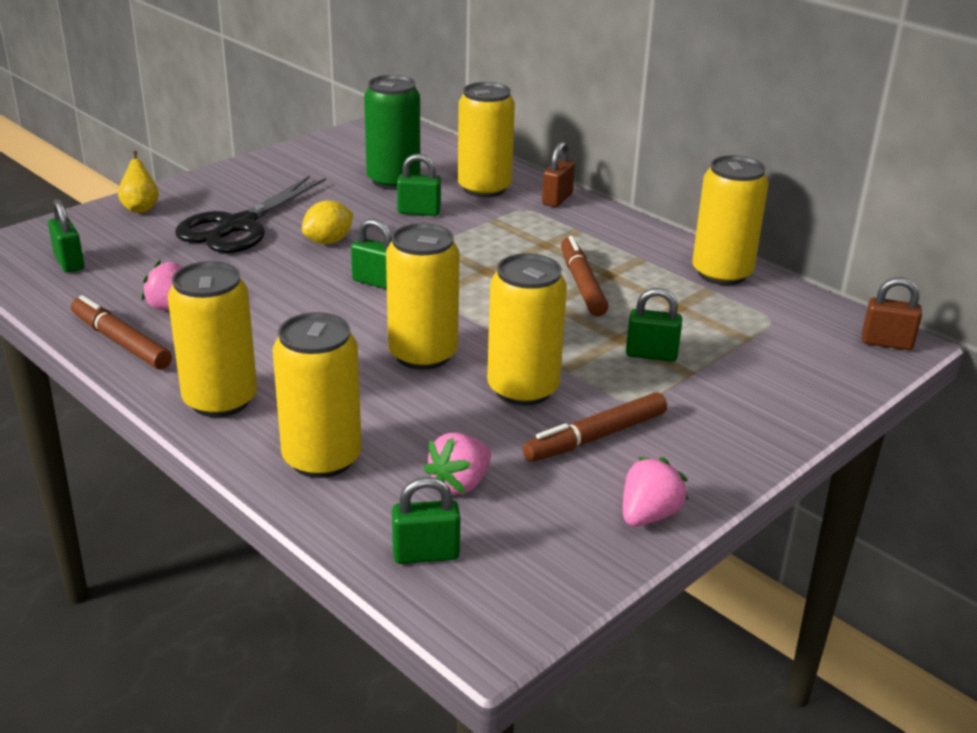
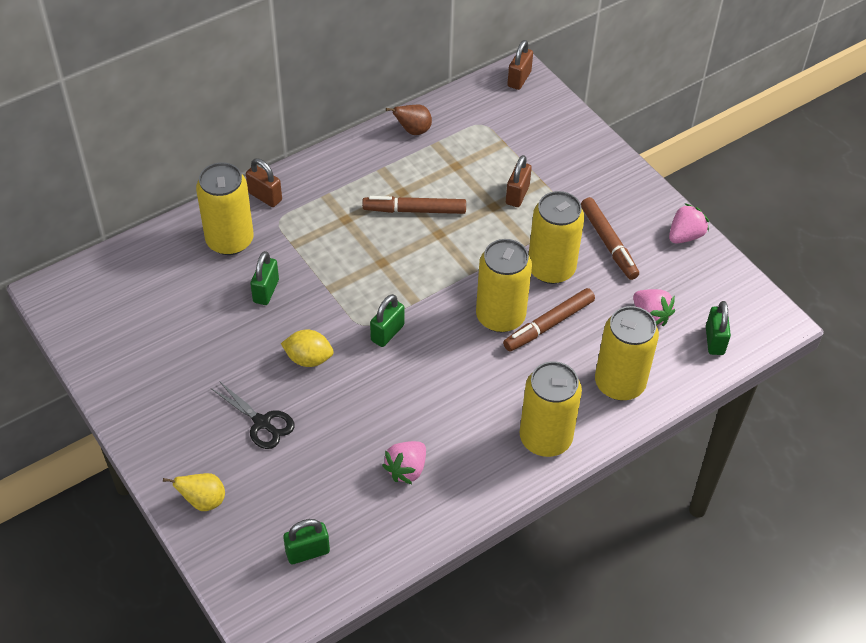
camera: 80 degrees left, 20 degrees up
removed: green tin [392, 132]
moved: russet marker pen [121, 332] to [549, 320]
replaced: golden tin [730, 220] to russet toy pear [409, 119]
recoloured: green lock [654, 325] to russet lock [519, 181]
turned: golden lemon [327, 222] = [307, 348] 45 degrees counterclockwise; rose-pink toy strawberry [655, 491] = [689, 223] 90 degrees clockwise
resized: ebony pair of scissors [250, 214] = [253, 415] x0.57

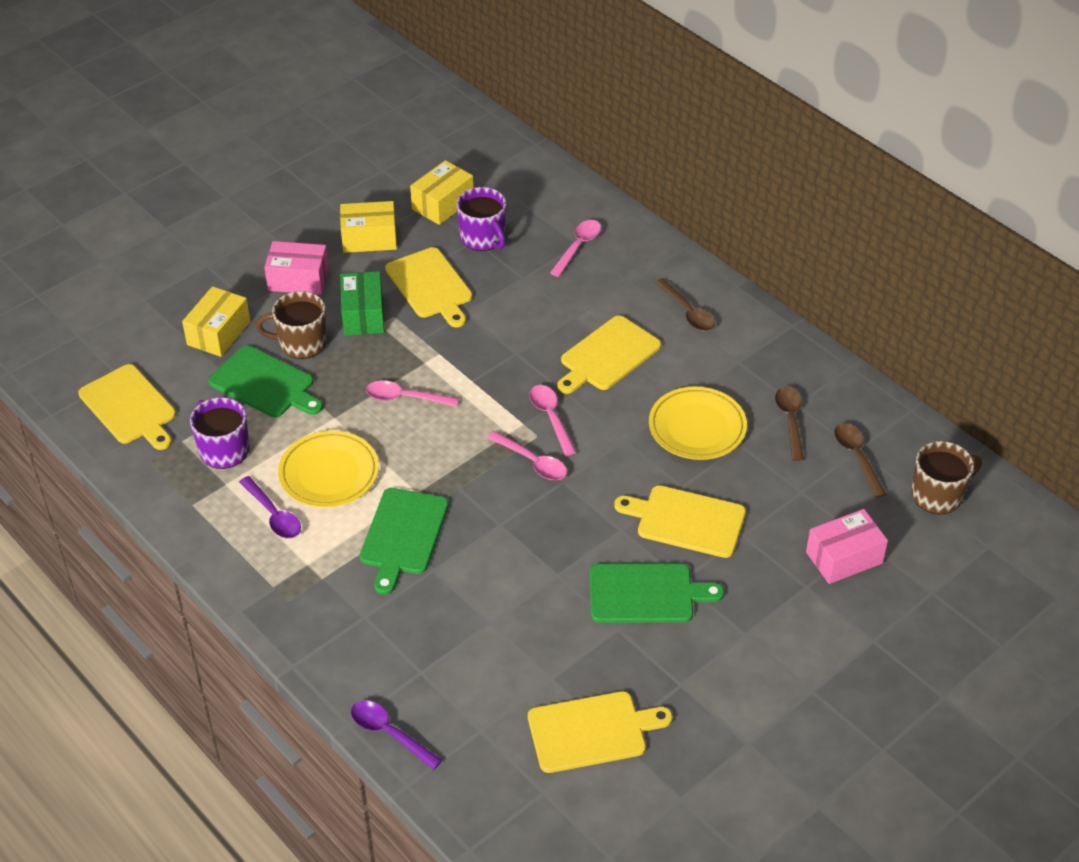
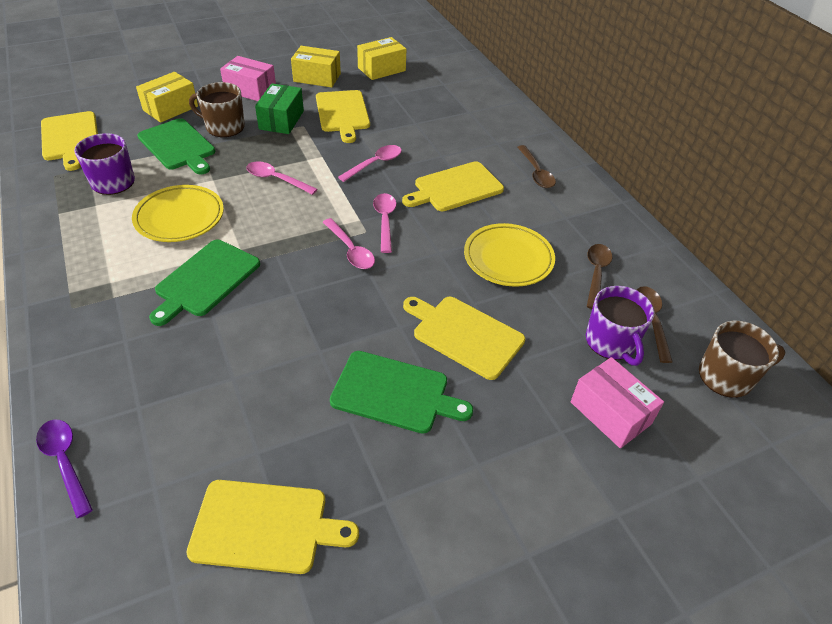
camera: 15 degrees right, 0 degrees up
removed: violet spoon [270, 507]
moved: rose-pink spoon [575, 248] to [370, 163]; violet mug [481, 219] to [620, 326]
turned: rose-pink parcel [847, 546] = [617, 402] 60 degrees clockwise

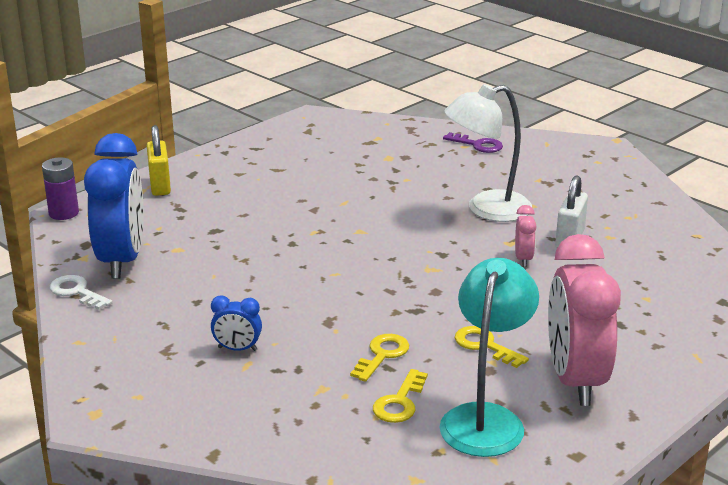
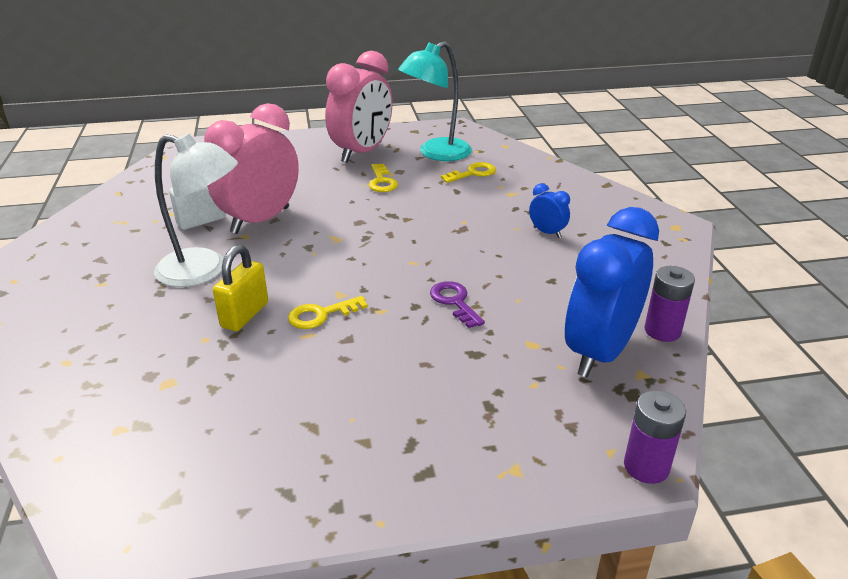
camera: 145 degrees left, 5 degrees up
moved: golden lock [159, 160] to [240, 288]; golden door key [379, 358] to [328, 312]; violet door key [473, 142] to [457, 304]
replaced: pure white door key [81, 292] to violet AA battery [669, 304]
resized: rose-pink bedside clock [526, 236] = [251, 168] x2.31

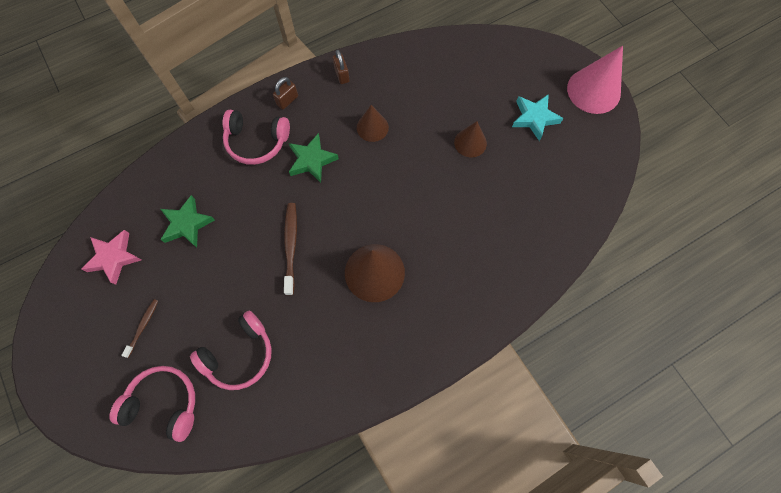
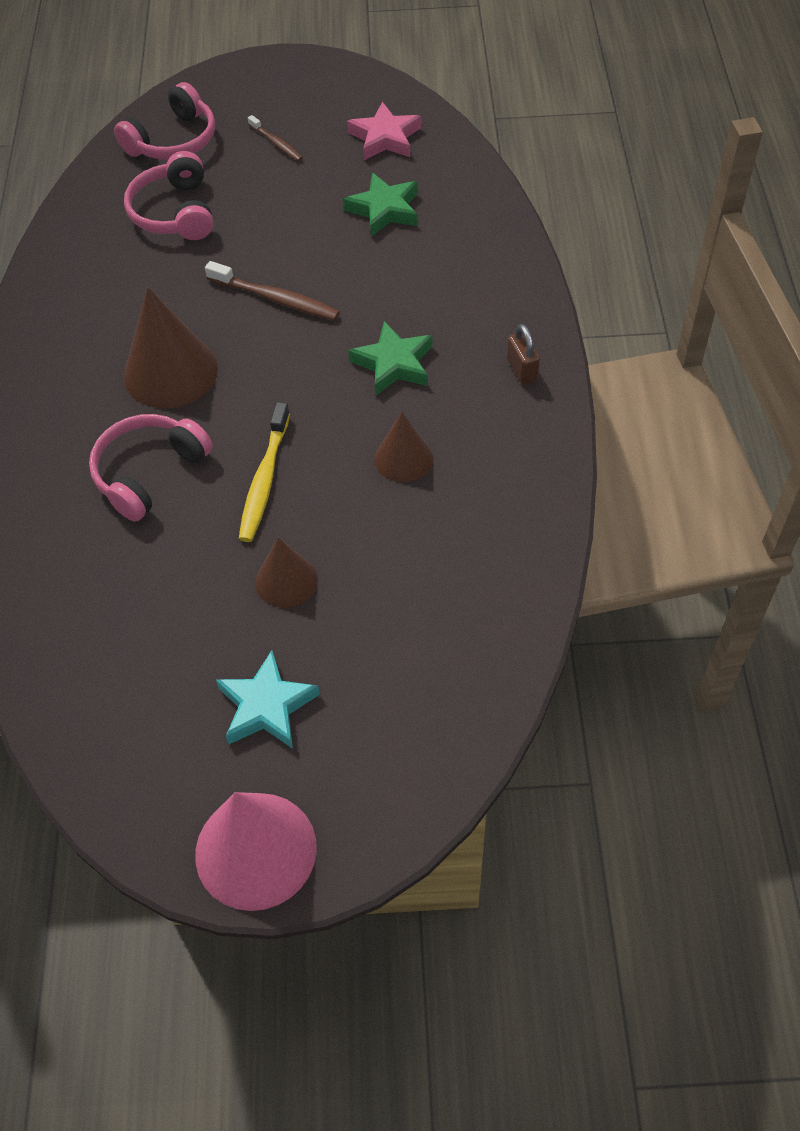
camera: 120 degrees right, 15 degrees down
removed: russet lock [341, 67]
added: golden toothbrush [264, 472]
moved: rose-pink headset [256, 137] to [151, 468]

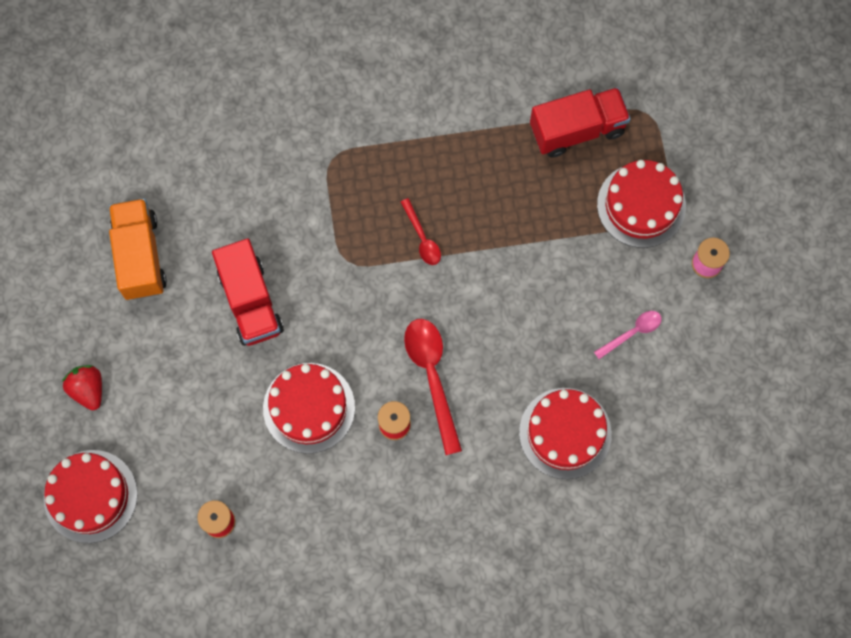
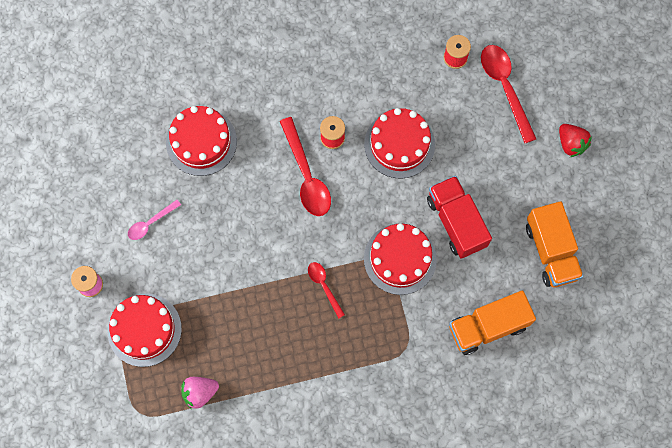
camera: 175 degrees right, 0 degrees up
added: orange-coloured toy truck [492, 323]; red spoon [508, 94]
moved: red cake [91, 496] to [400, 259]
replaced: red toy truck [580, 122] to rose-pink toy strawberry [200, 393]

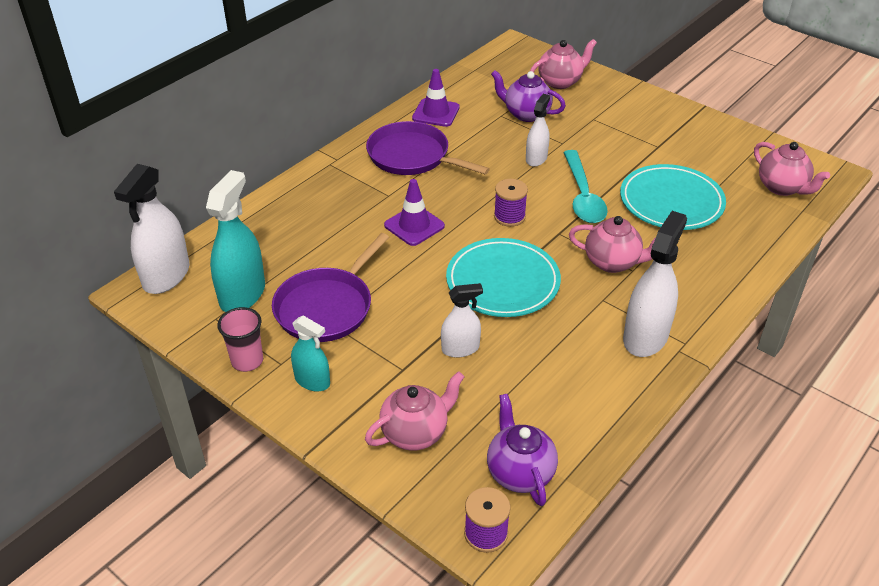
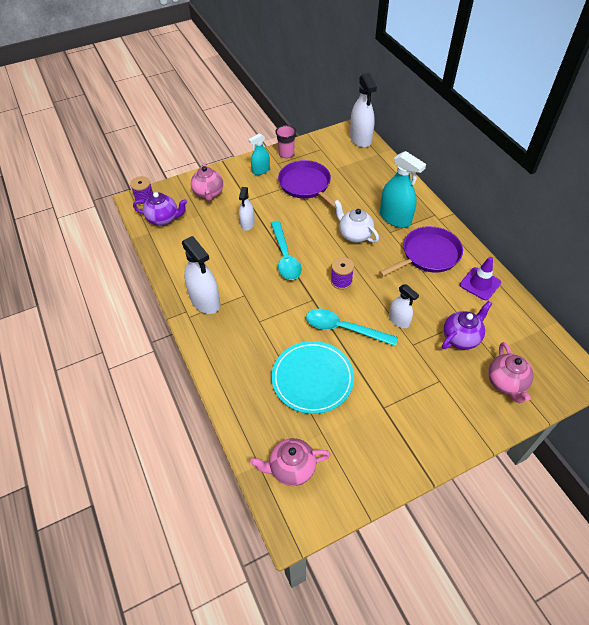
camera: 115 degrees right, 10 degrees up
removed: rose-pink china teapot [612, 244]
moved: aqua sprayer [235, 241] to [403, 189]
replaced: aqua flat dish [503, 277] to aqua spoon [286, 250]; violet safety cone [414, 212] to pure white china teapot [356, 221]
turned: pure white sprayer [151, 229] = [363, 110] 150 degrees counterclockwise

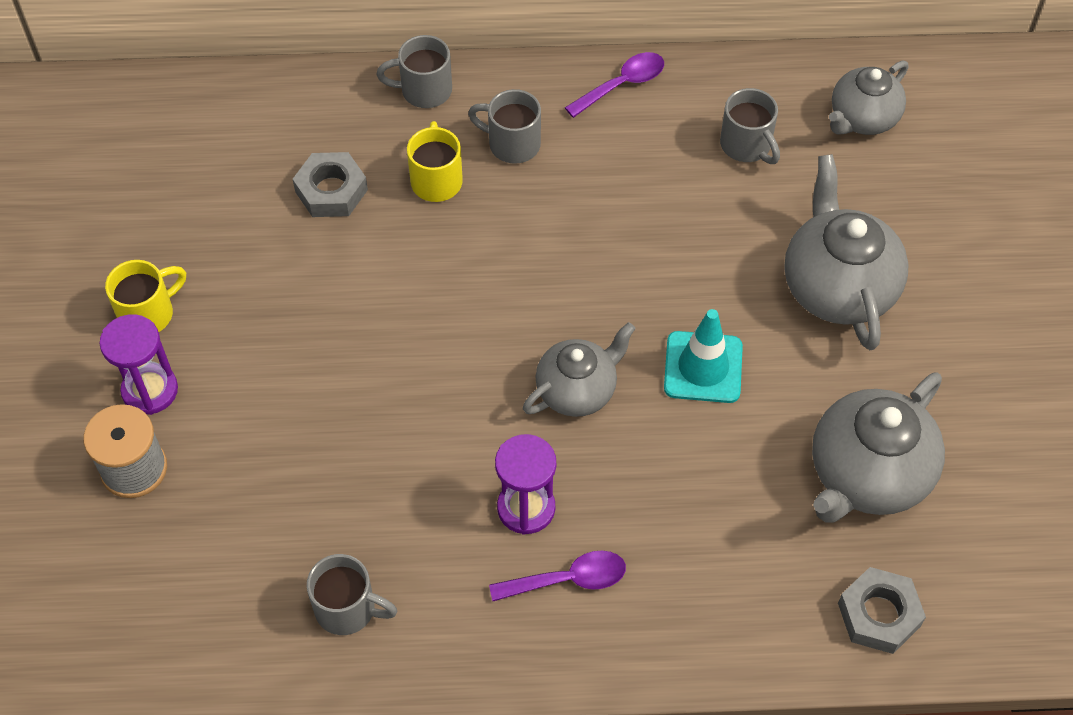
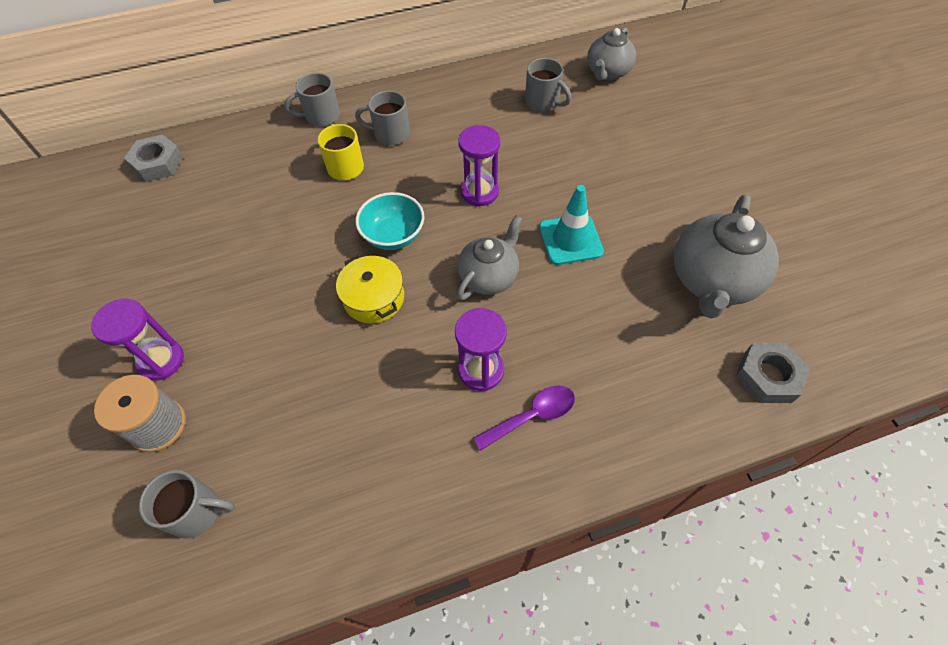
camera: 15 degrees left, 0 degrees up
removed: golden mug [145, 296]; violet spoon [614, 85]; grey china teapot [846, 252]
added: golden pot [370, 289]; aqua bowl [390, 221]; violet hourglass [479, 166]
moved: grey nut [330, 184] to [154, 158]; grey mug [352, 594] to [186, 504]

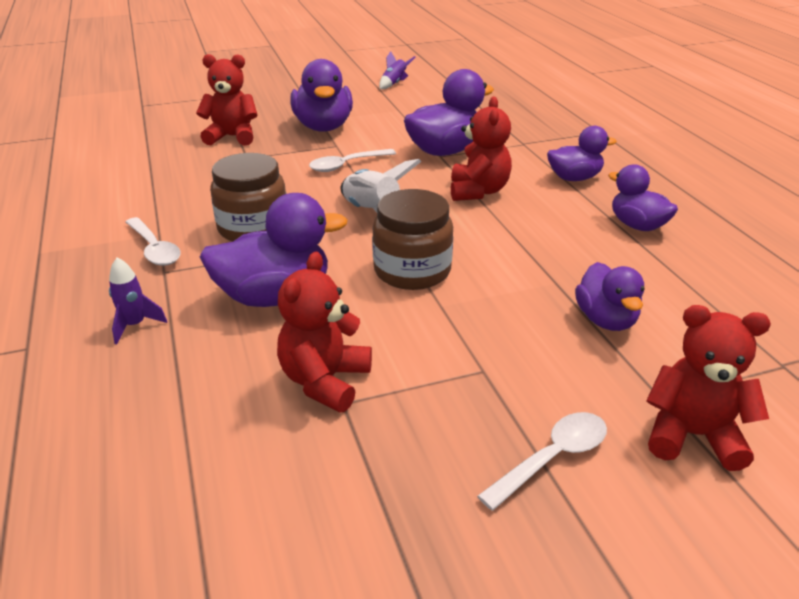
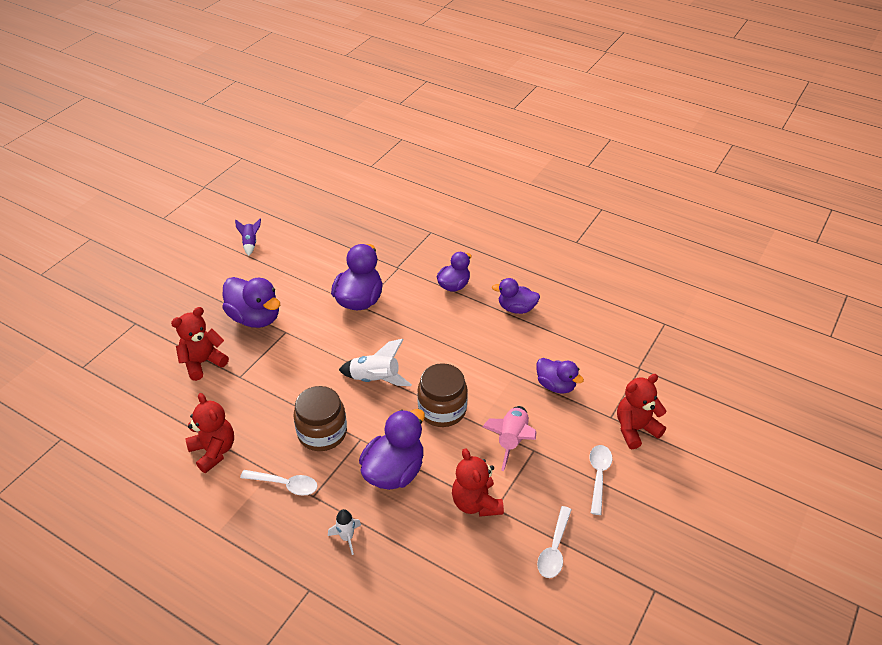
camera: 40 degrees left, 10 degrees up
added: rose-pink spaceship [509, 438]
moved: red teddy bear [481, 148] to [210, 433]; pure white spoon [352, 160] to [554, 542]
recoloured: violet spaceship [138, 300] to pure white spaceship [344, 532]

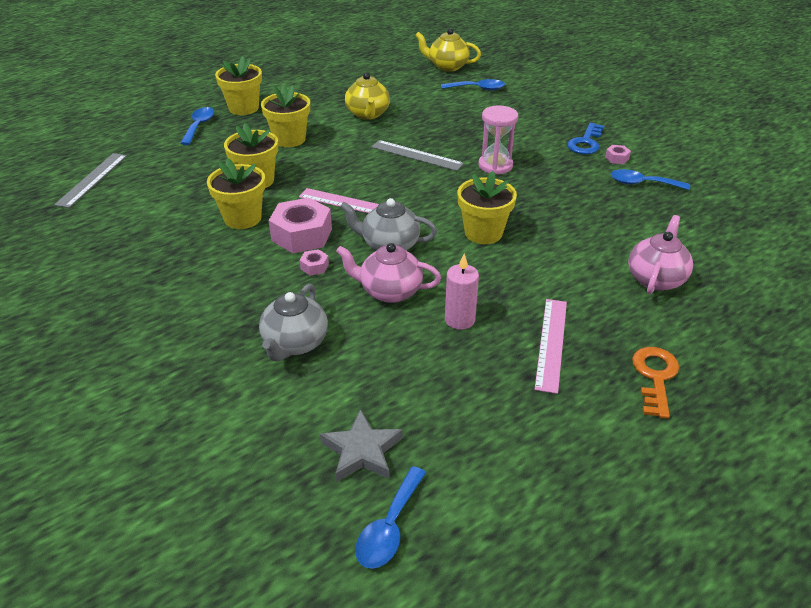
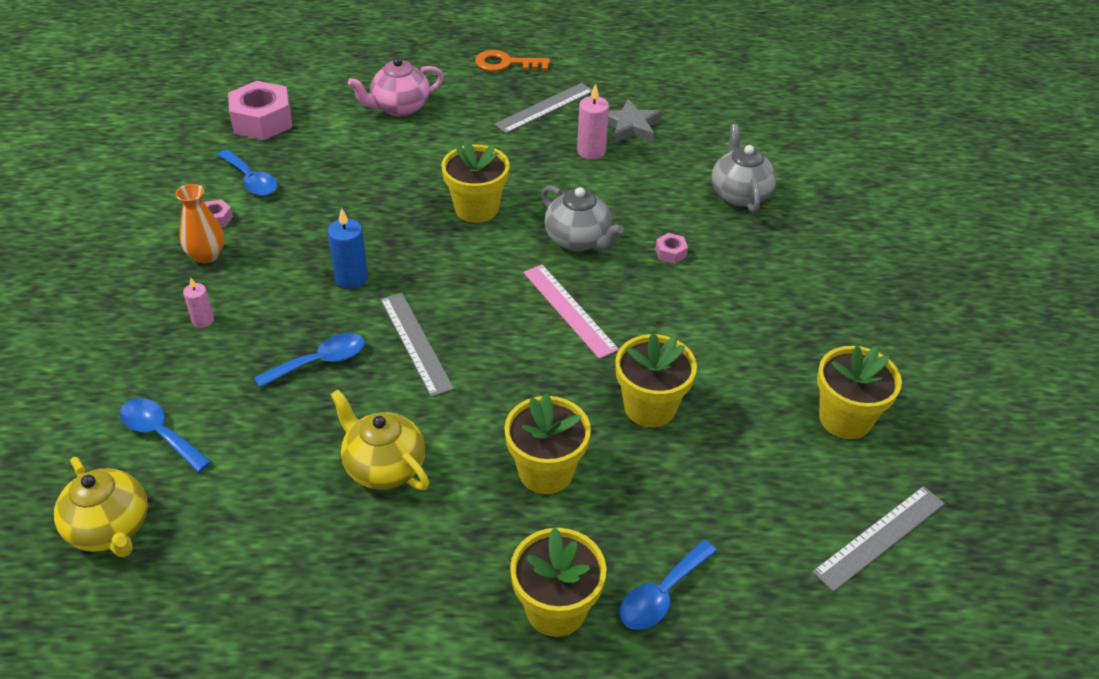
camera: 145 degrees left, 5 degrees up
removed: rose-pink china teapot [388, 273]
added: rose-pink candle [198, 303]
moved: rose-pink nut [300, 225] to [260, 110]; cobalt spoon [390, 517] to [309, 360]; grey star [361, 445] to [635, 121]; golden potted plant [236, 193] to [859, 392]
replaced: cobalt door key [585, 138] to orange-coloured flower vase [200, 224]; rose-pink hourglass [498, 140] to cobalt candle [347, 248]
recoloured: rose-pink ruler [550, 346] to grey ruler [543, 108]
turned: golden china teapot [367, 96] = [379, 439] 75 degrees counterclockwise; orange-coloured door key [655, 383] = [512, 61] 45 degrees clockwise; grey china teapot [293, 323] = [744, 168] 60 degrees counterclockwise

